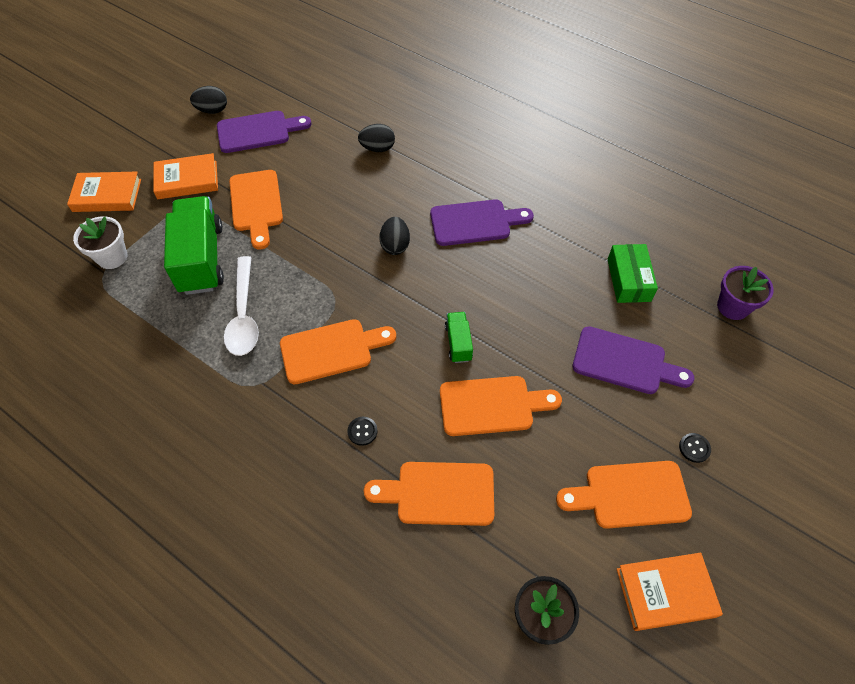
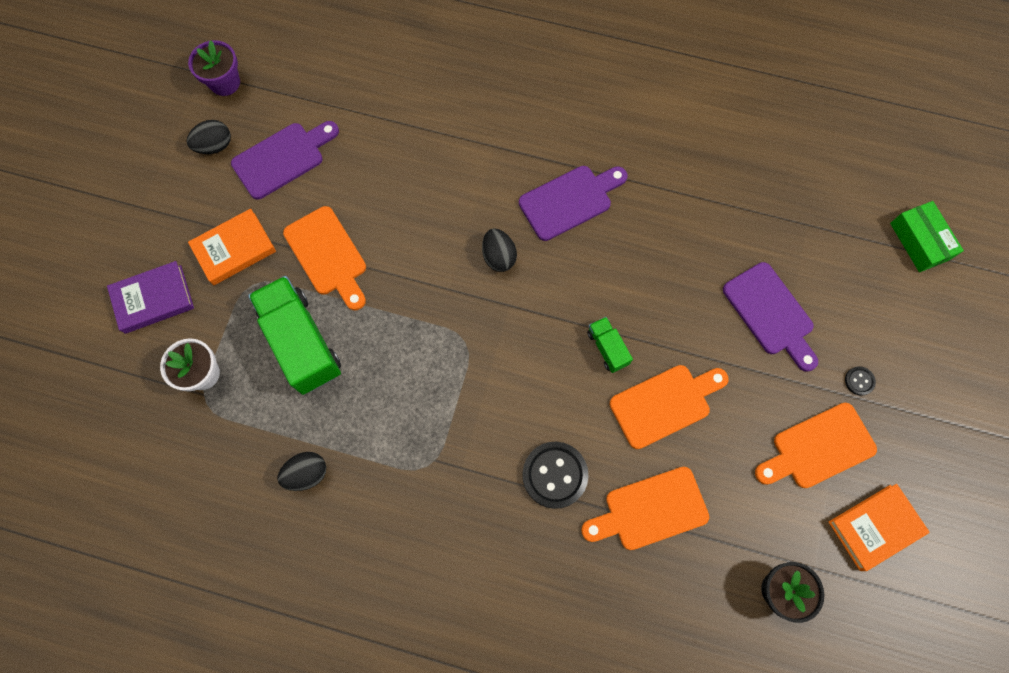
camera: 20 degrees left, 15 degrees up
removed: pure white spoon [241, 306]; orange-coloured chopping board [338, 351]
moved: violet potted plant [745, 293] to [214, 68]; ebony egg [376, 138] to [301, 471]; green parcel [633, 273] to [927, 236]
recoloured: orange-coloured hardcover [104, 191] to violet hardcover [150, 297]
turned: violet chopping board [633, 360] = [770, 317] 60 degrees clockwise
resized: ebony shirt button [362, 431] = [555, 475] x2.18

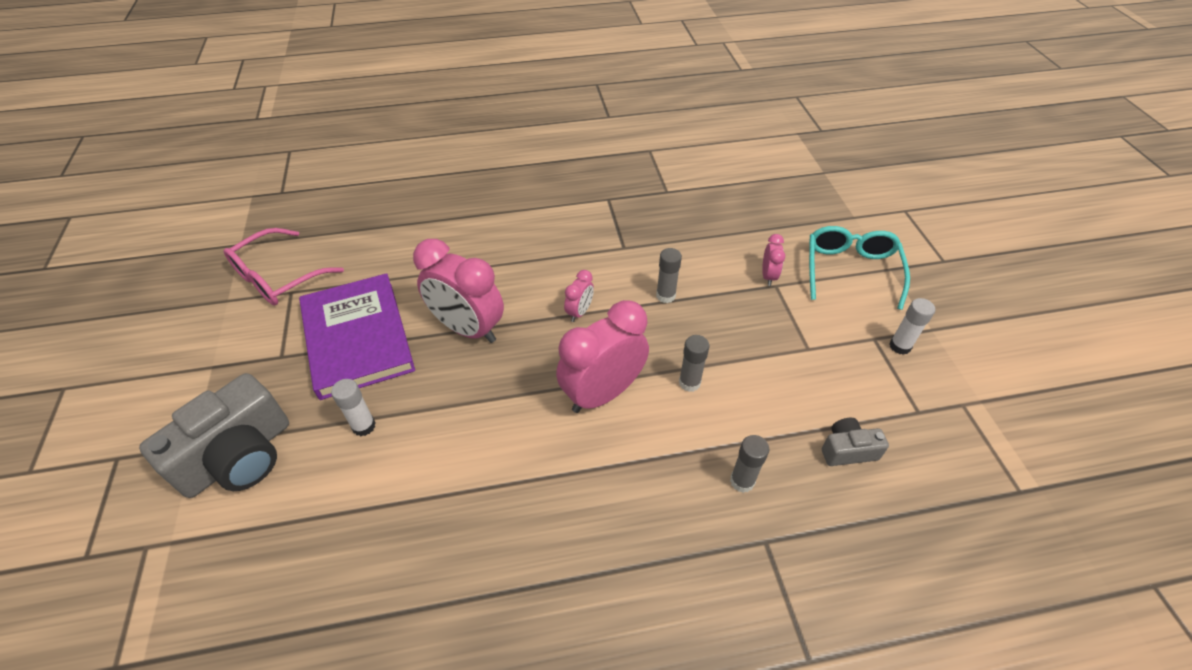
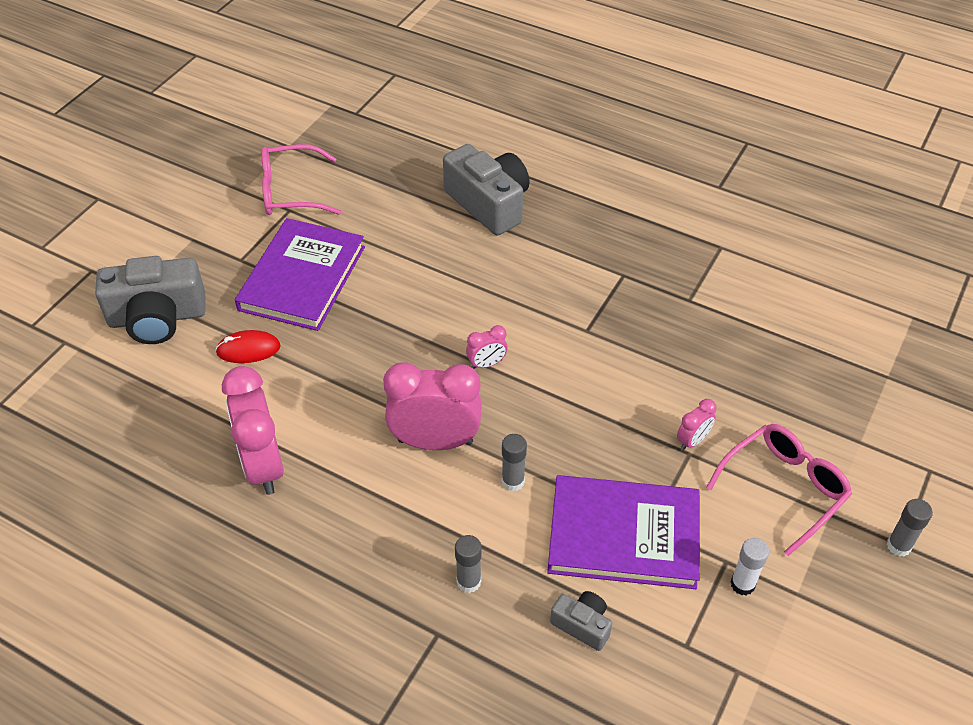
camera: 40 degrees right, 0 degrees up
added: grey compact camera [486, 189]; violet hardcover [623, 532]
moved: rose-pink bedside clock [458, 291] to [253, 430]; grey glue [669, 275] to [910, 528]
replaced: pure white glue [353, 407] to red PC mouse [248, 346]
recoloured: aqua glasses [859, 268] to rose-pink glasses [779, 490]

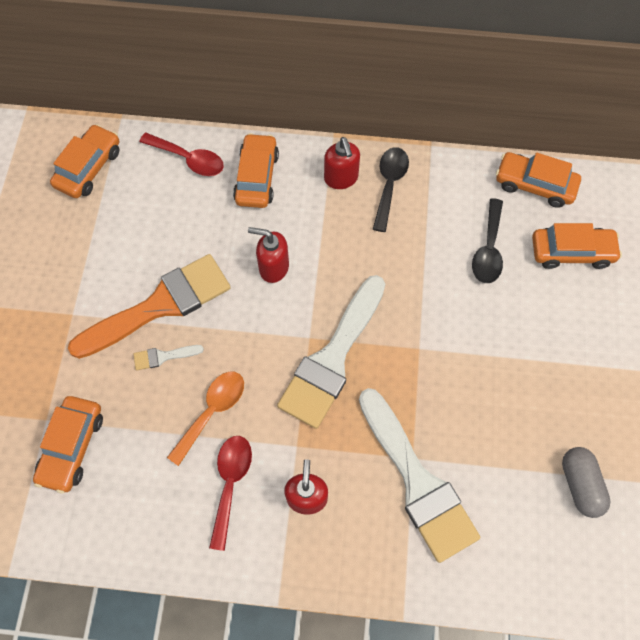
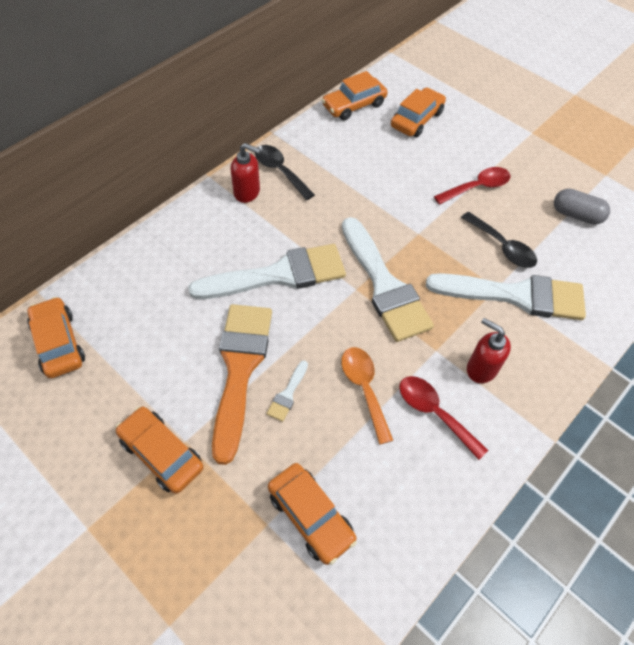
camera: 55 degrees left, 10 degrees down
moved: orange-coloured car [256, 170] to [160, 450]; red spoon [181, 154] to [472, 185]; ebony spoon [487, 240] to [499, 240]
replaced: red soap pump [268, 255] to pure white brush [267, 271]

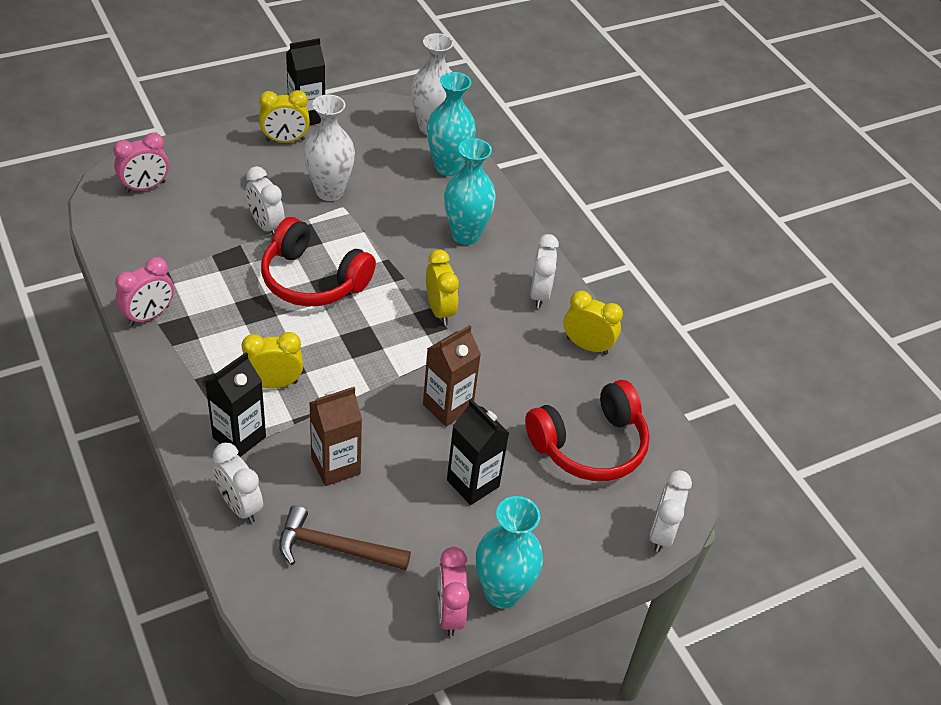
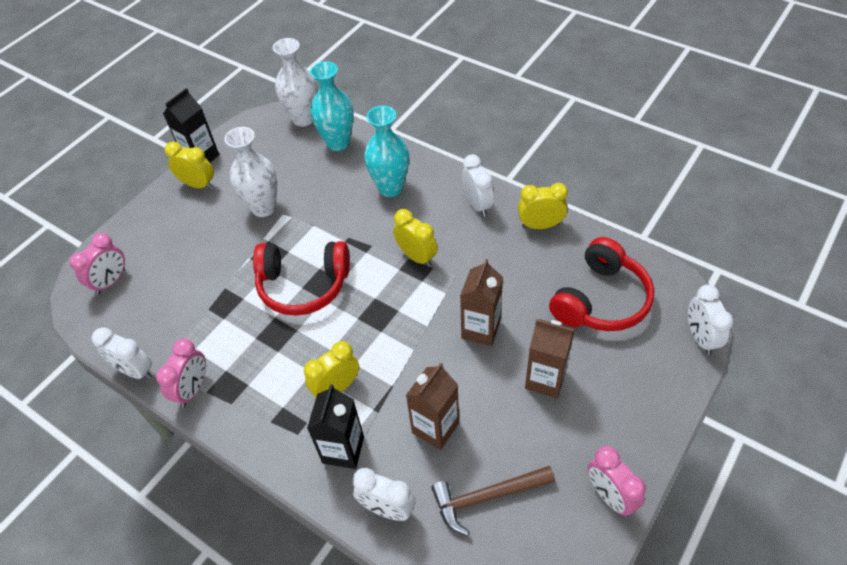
camera: 20 degrees left, 5 degrees up
removed: aqua flower vase [509, 552]
moved: pure white bedside clock [265, 200] to [121, 353]
recoloured: ebony carton [478, 452] to russet carton [550, 358]
turned: golden bedside clock [284, 116] = [189, 165] 120 degrees counterclockwise

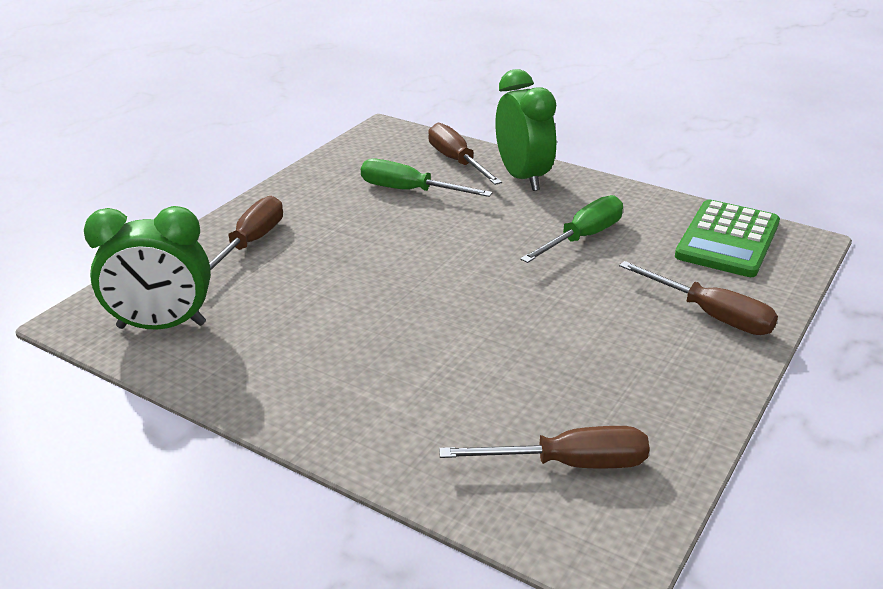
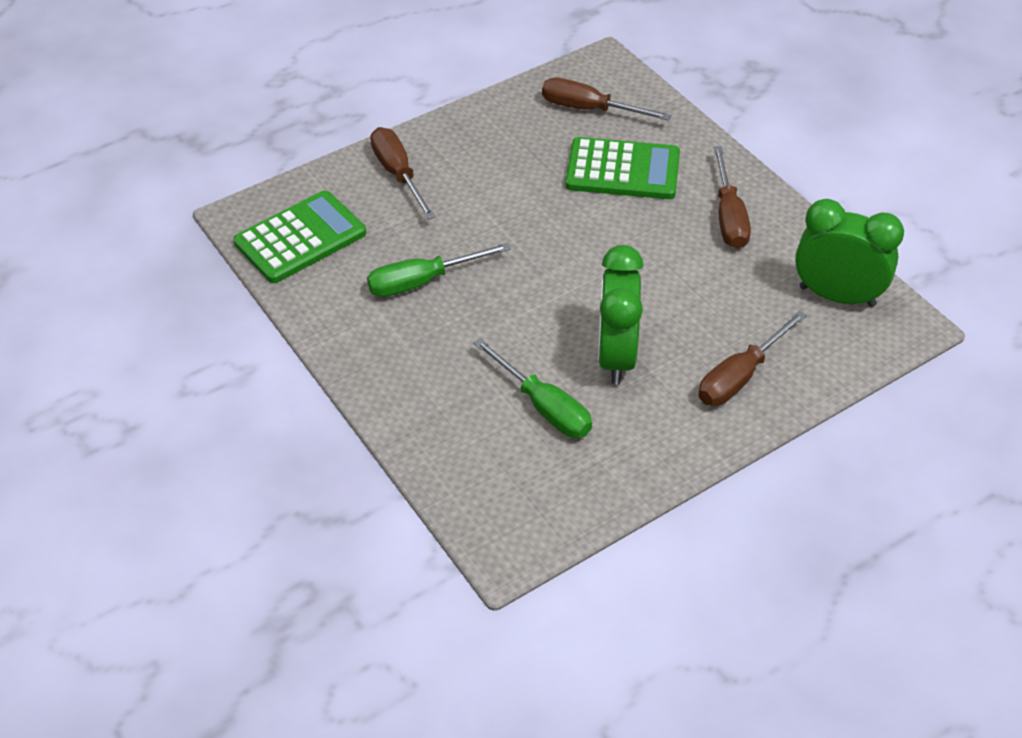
camera: 155 degrees left, 15 degrees up
added: green calculator [622, 168]
moved: green bedside clock [525, 130] to [620, 315]; russet flat screwdriver [465, 154] to [732, 197]

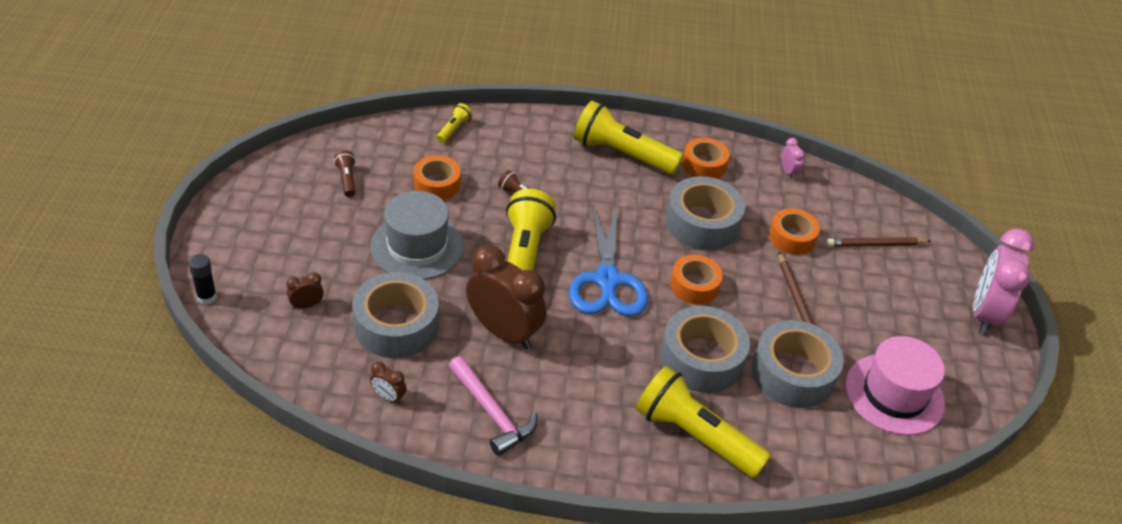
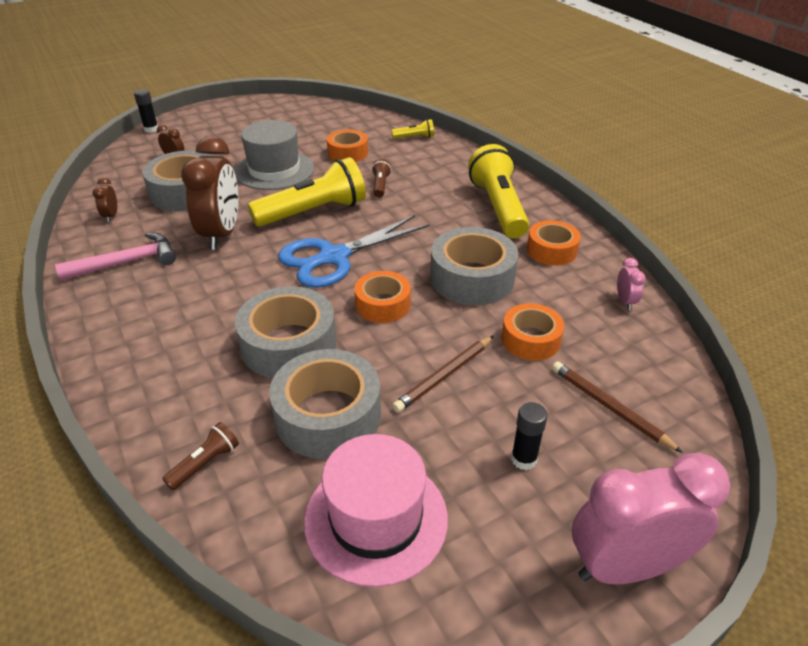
camera: 60 degrees right, 5 degrees down
removed: golden pocket torch [703, 422]
added: ebony glue [529, 436]
moved: russet pocket torch [345, 173] to [200, 456]
turned: rose-pink claw hammer [493, 406] = [115, 256] 135 degrees counterclockwise; rose-pink bedside clock [793, 158] = [631, 284] 45 degrees counterclockwise

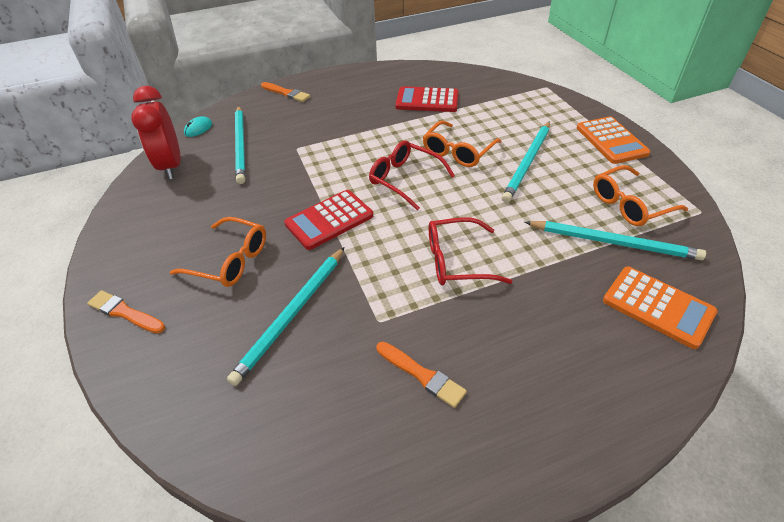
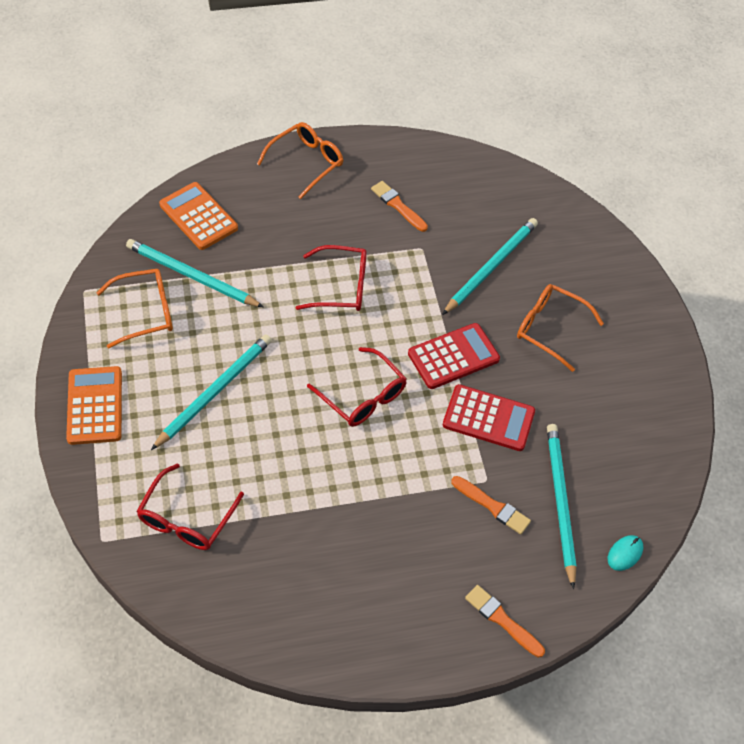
camera: 175 degrees left, 10 degrees up
removed: red bedside clock [156, 132]
added: red glasses [190, 506]
moved: orange-coloured glasses [462, 144] to [300, 160]; red calculator [427, 99] to [489, 417]; orange-coloured brush [126, 311] to [491, 505]

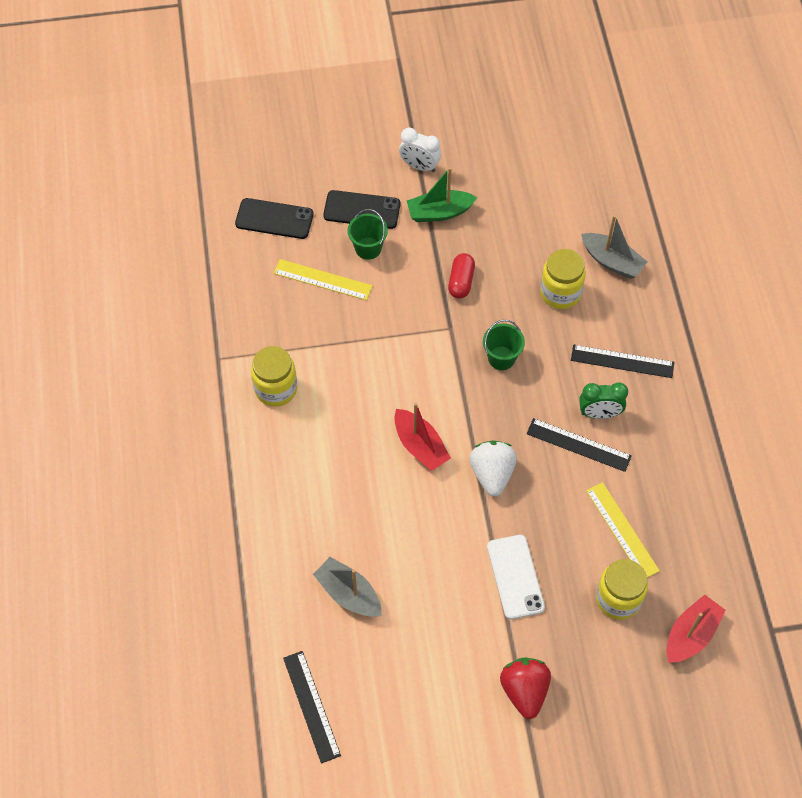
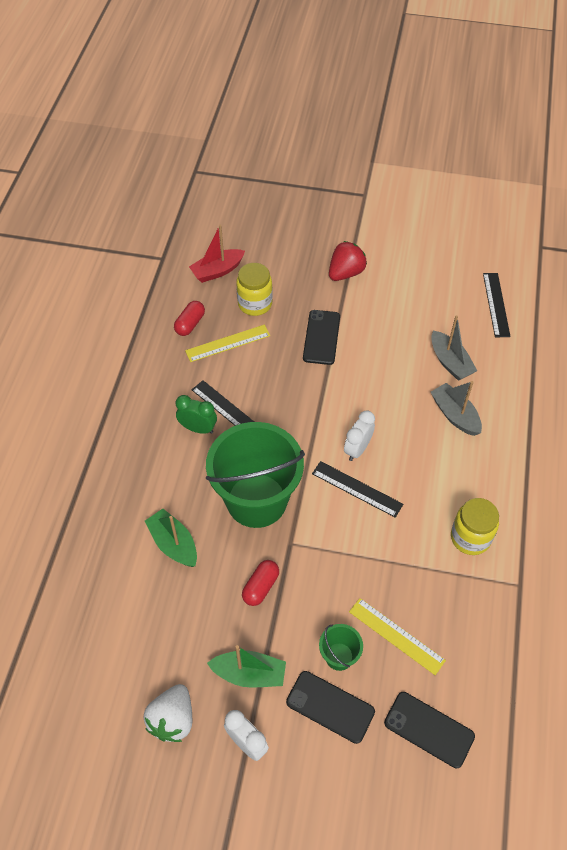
camera: 160 degrees left, 5 degrees down
added: red capsule [189, 318]
moved: pure white toy strawberry [493, 468] to [168, 713]; ebony ruler [622, 361] to [357, 489]; grey boat [614, 247] to [456, 408]
replaced: golden jar [563, 279] to green boat [171, 538]; red boat [422, 437] to pure white bedside clock [359, 436]
recoloured: pure white smartphone [516, 577] to ebony smartphone [321, 337]
turned: golden ruler [623, 530] = [227, 343] 75 degrees clockwise; red toy strawberry [525, 688] = [348, 261] 150 degrees counterclockwise
resized: green sand bucket [504, 344] = [255, 475] x2.36

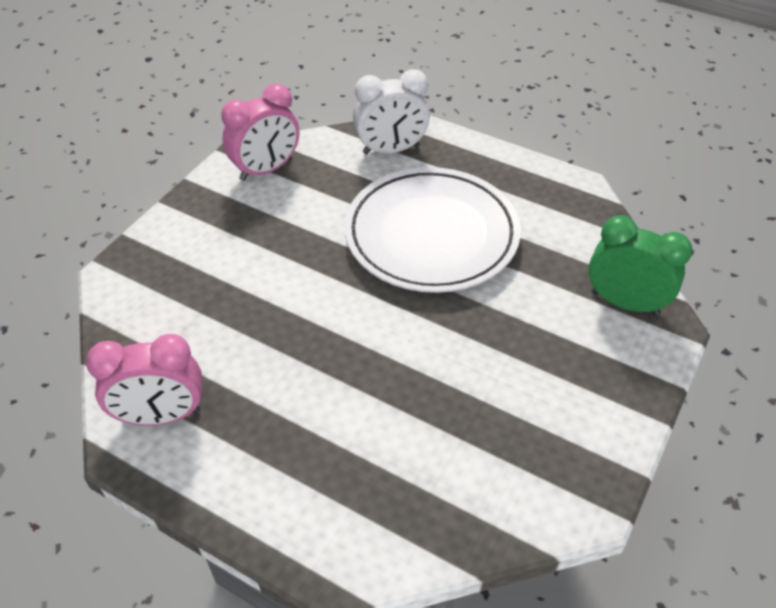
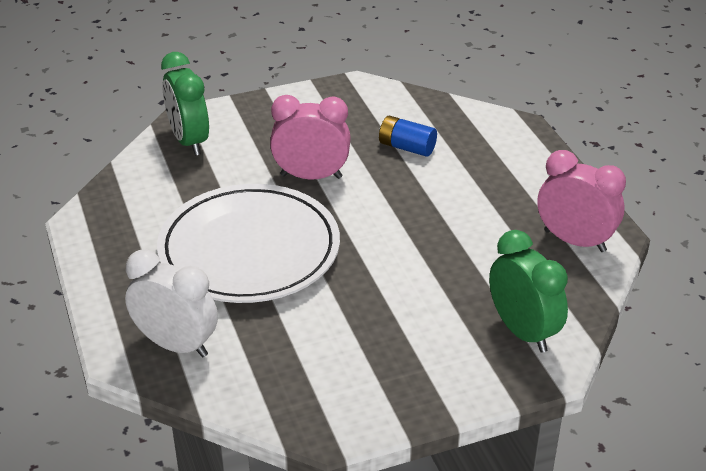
camera: 140 degrees left, 10 degrees down
added: cobalt AA battery [408, 136]; green bedside clock [528, 291]
moved: rose-pink bedside clock [260, 132] to [310, 137]

